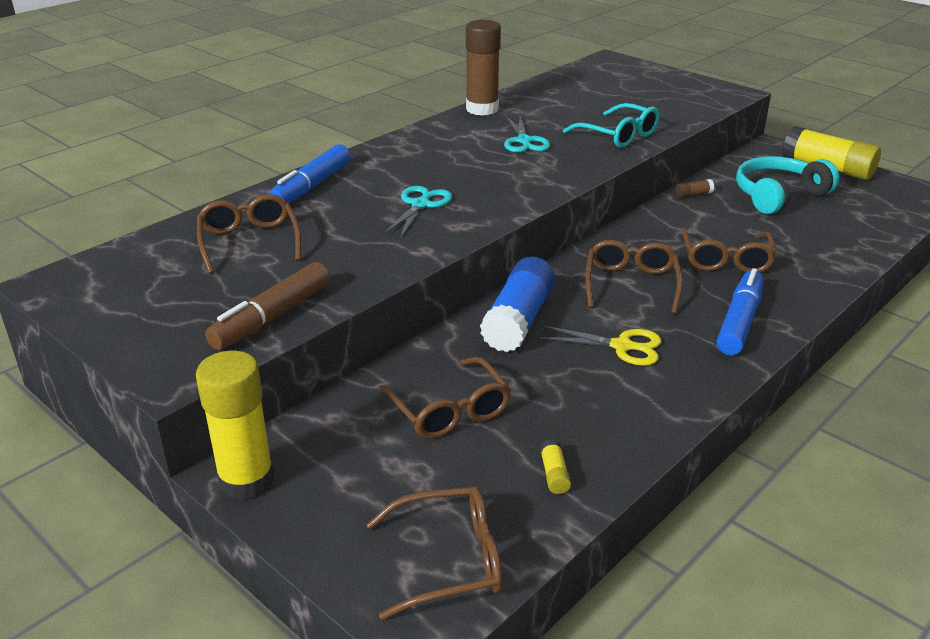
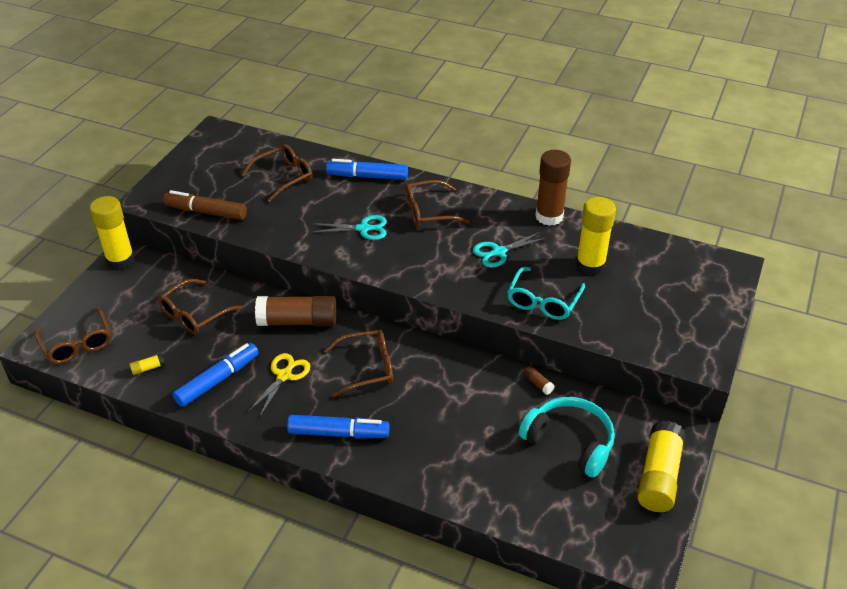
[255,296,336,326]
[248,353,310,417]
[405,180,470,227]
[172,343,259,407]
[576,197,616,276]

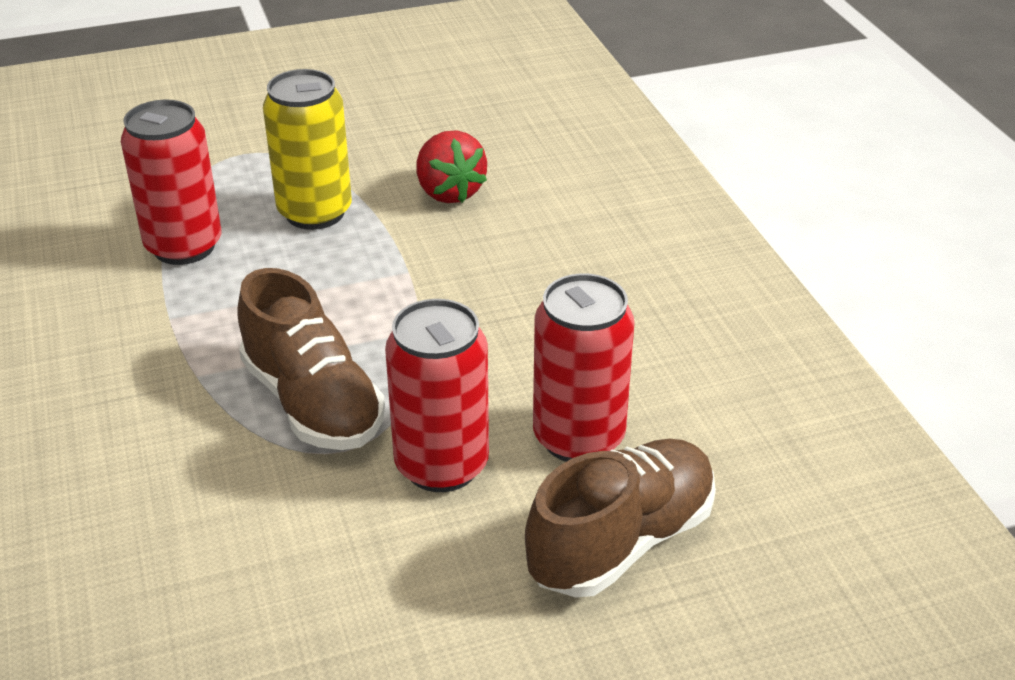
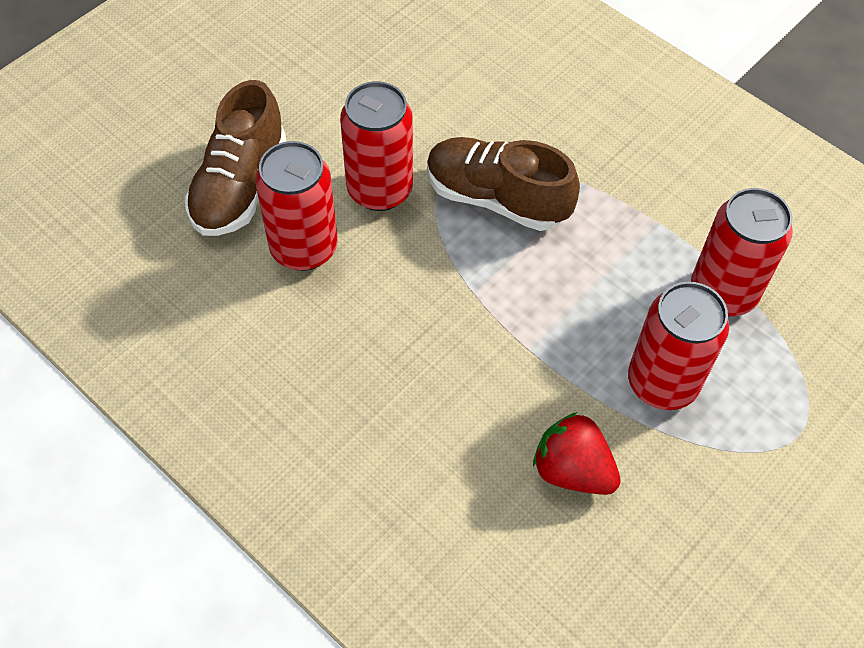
[628,282,729,410]

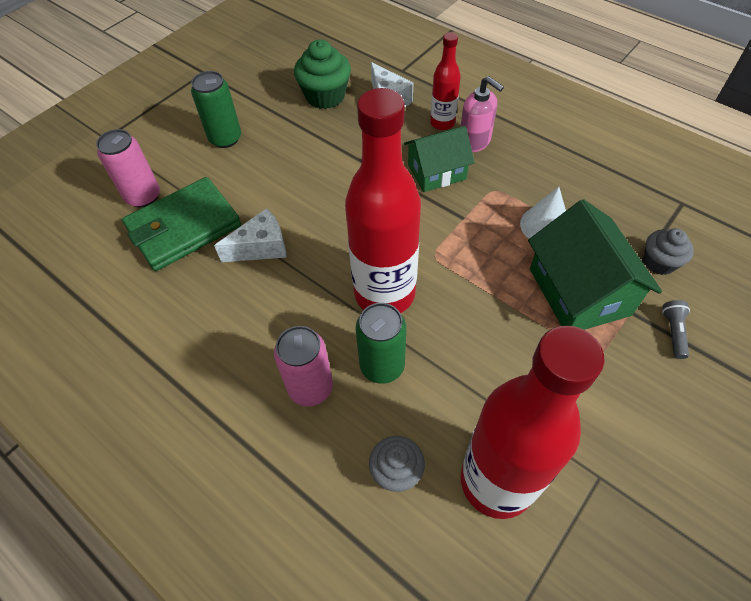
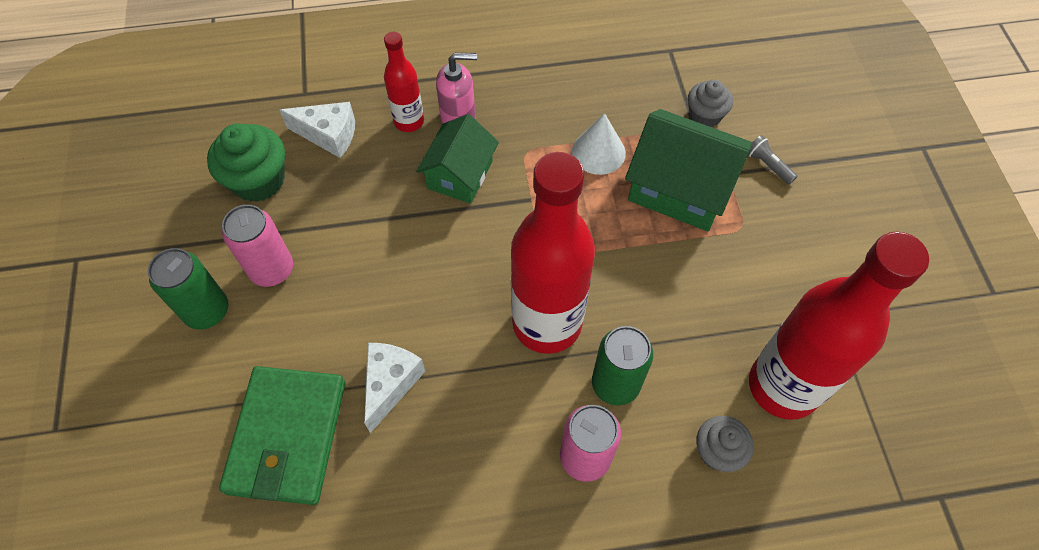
[222,205,293,287]

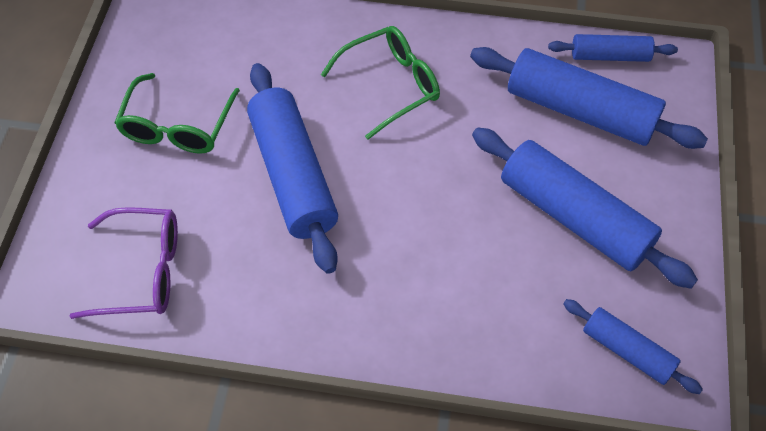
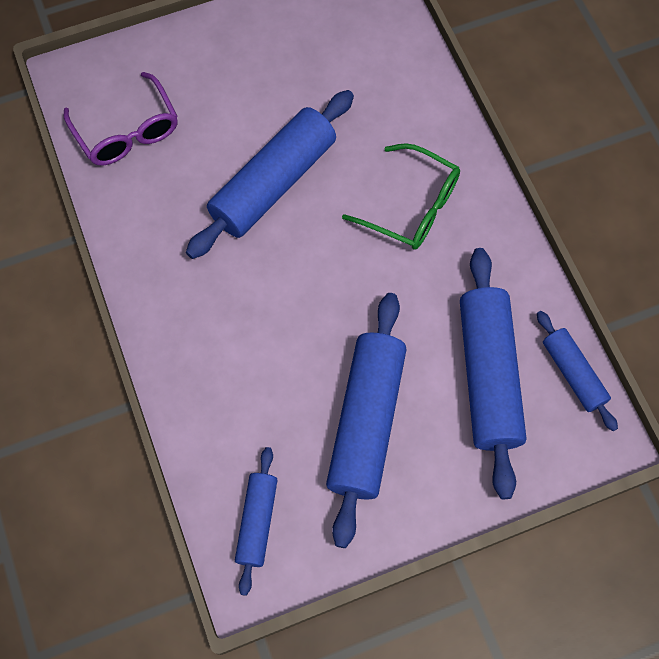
[114,73,240,154] (first image)

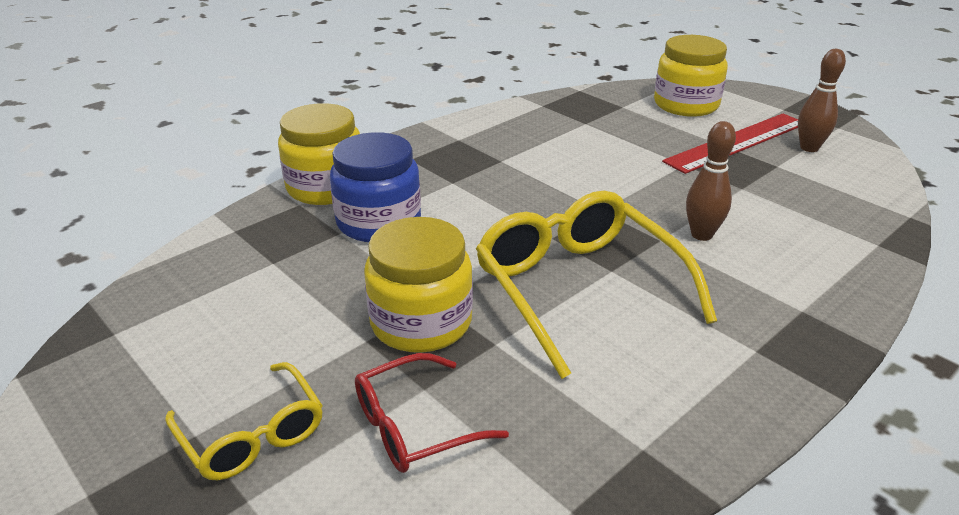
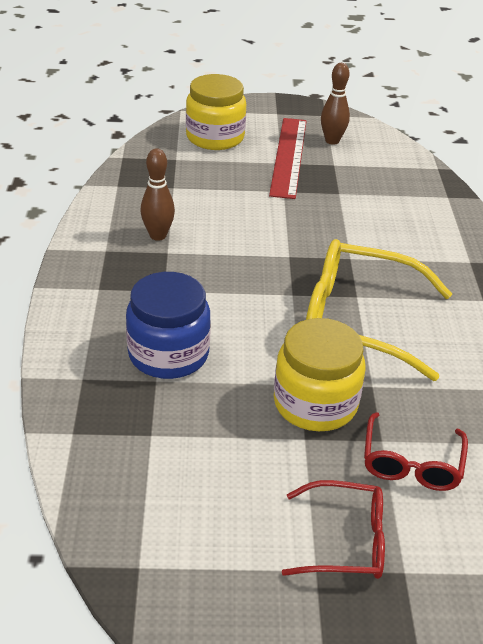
[282,480,385,579]
[278,103,360,205] (first image)
[140,148,175,241]

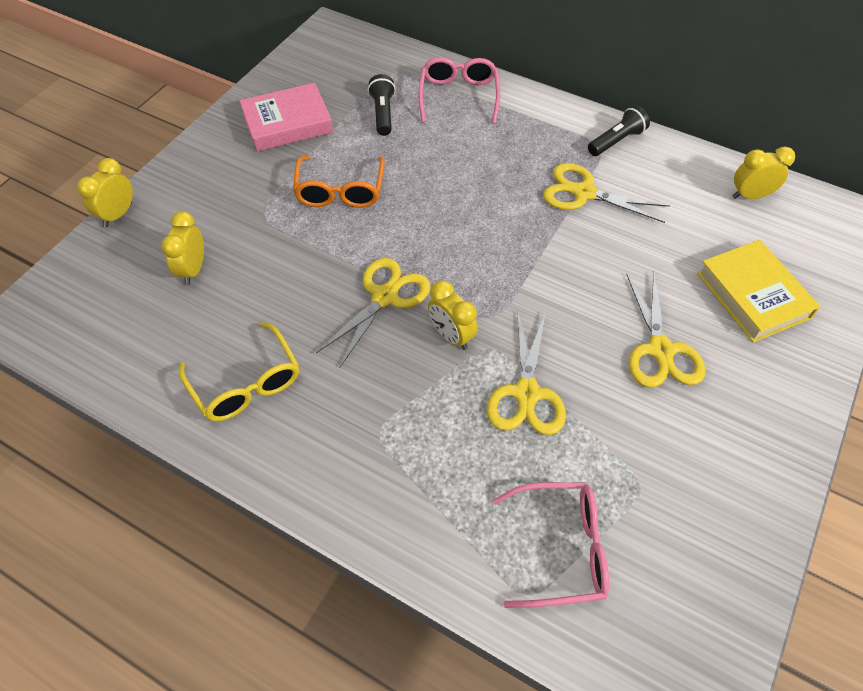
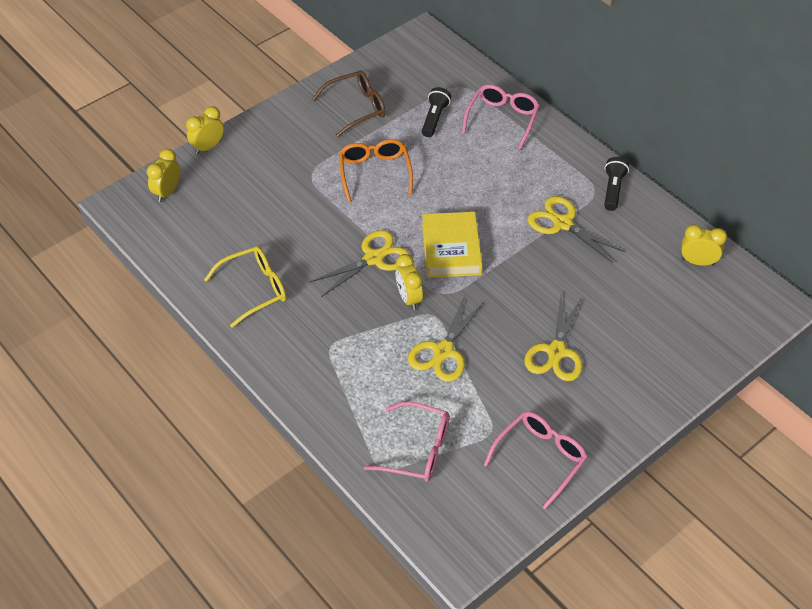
[147,149,180,202]
[204,246,286,328]
[312,70,386,137]
[339,139,413,202]
[604,157,629,211]
[422,212,483,278]
[484,411,588,509]

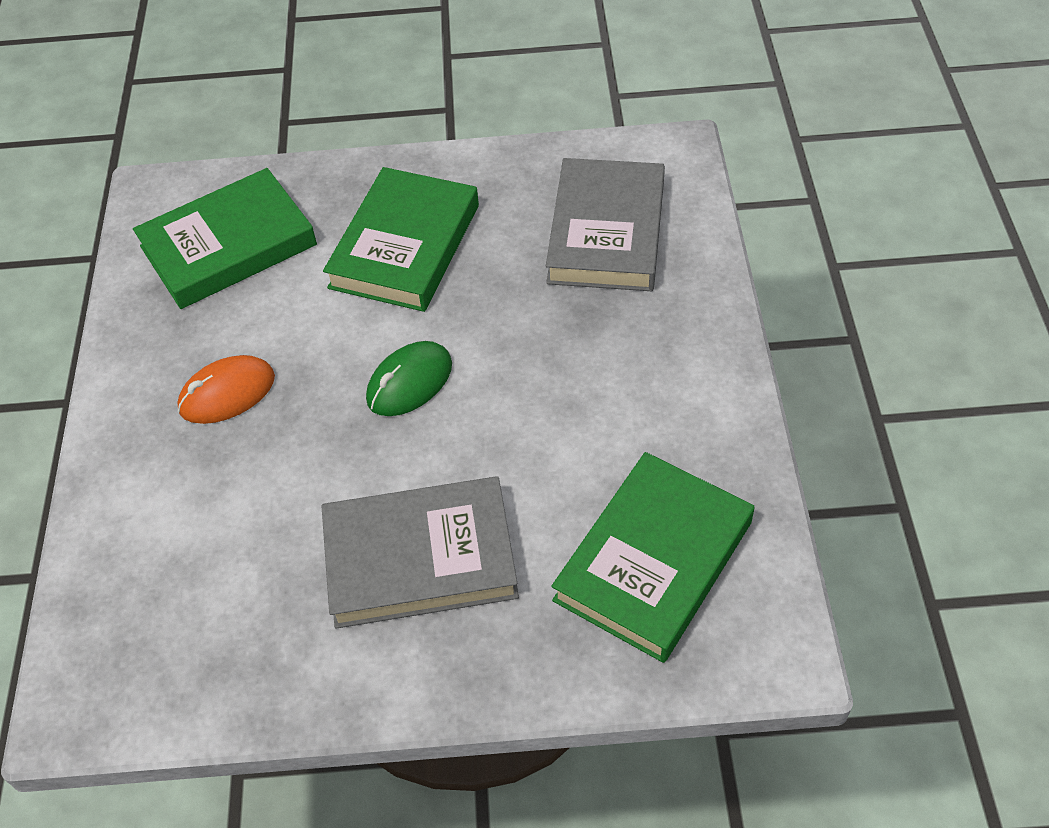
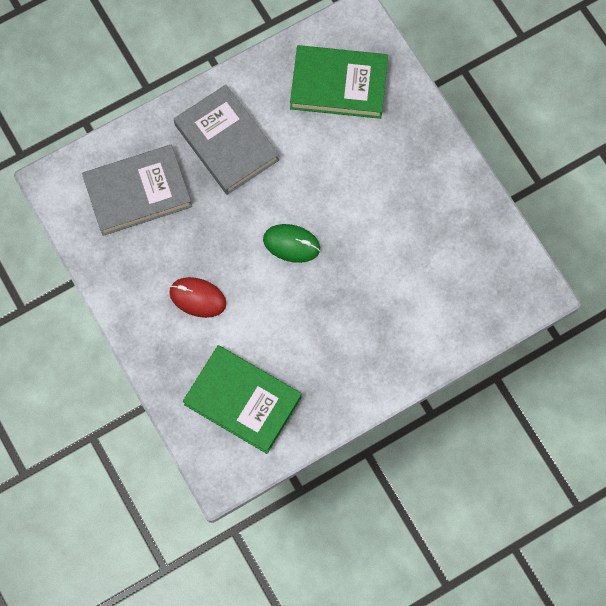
[177,355,275,424] (first image)
[174,85,279,195]
[169,277,226,318]

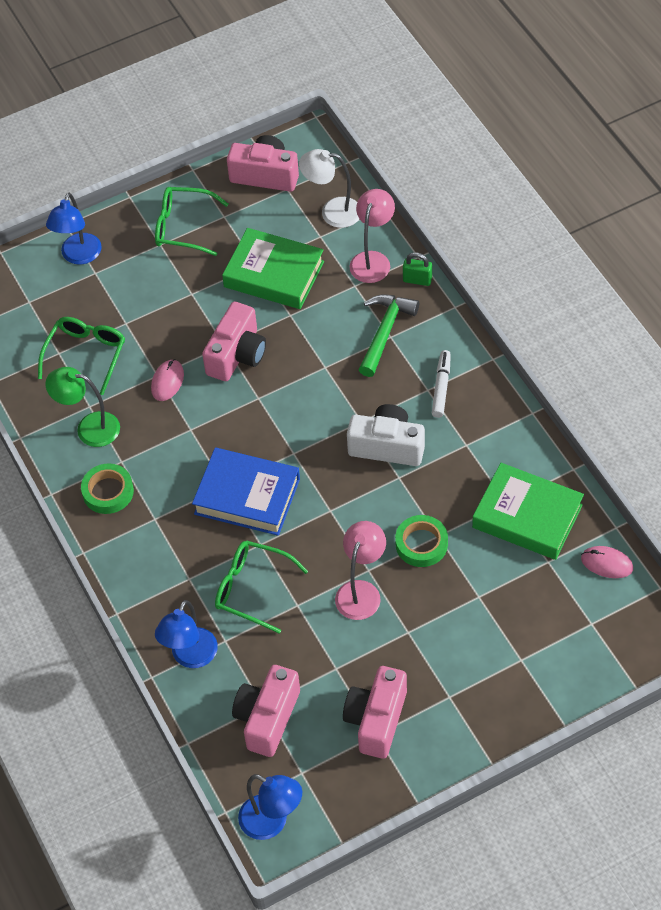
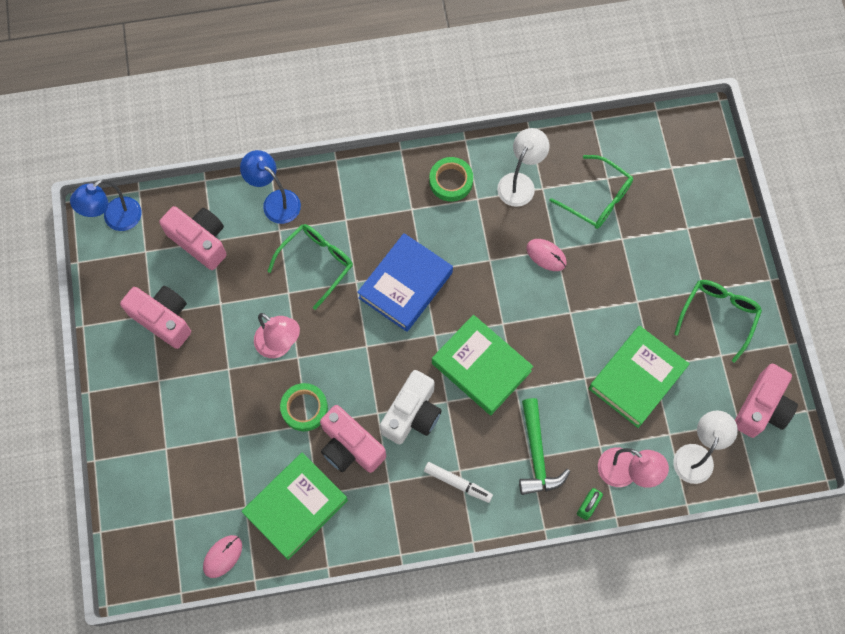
[497,128,550,207]
[46,193,102,264] (first image)
[320,405,386,473]
[519,398,571,495]
[432,315,533,415]

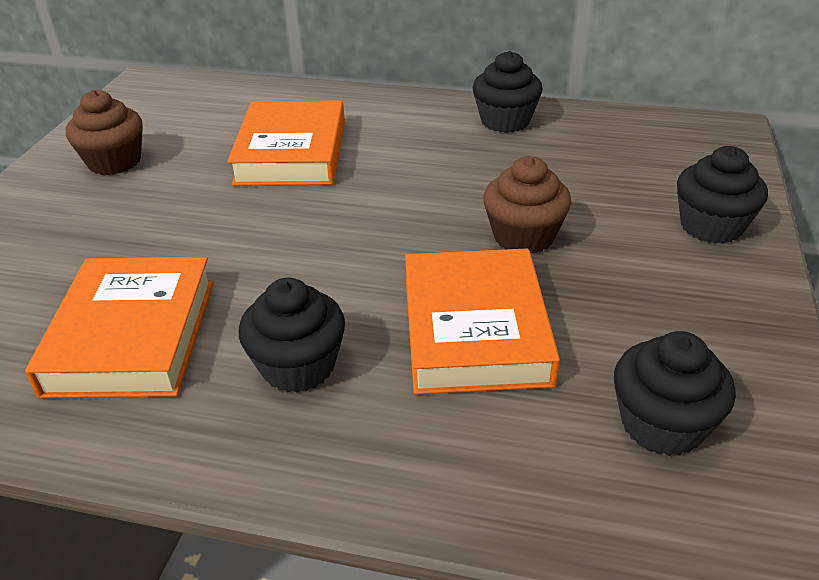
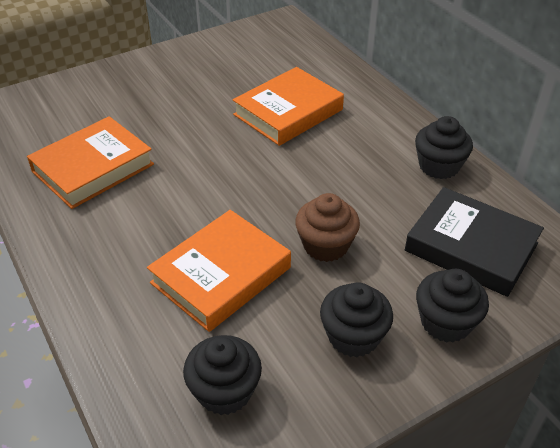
[66,90,143,175] (first image)
[320,282,393,357]
[405,187,544,297]

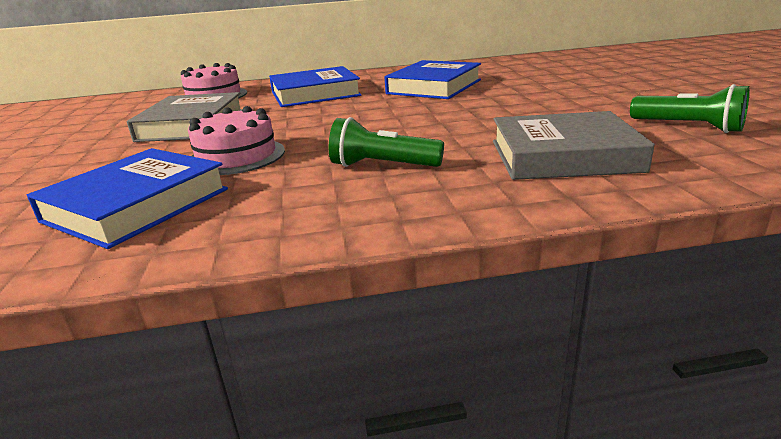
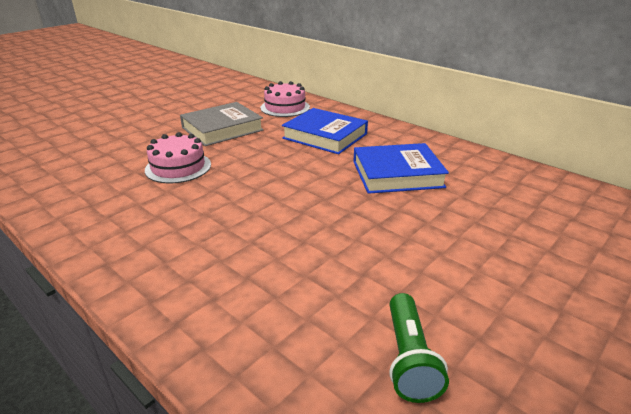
[27,148,228,249] (first image)
[329,117,444,167] (first image)
[493,111,655,180] (first image)

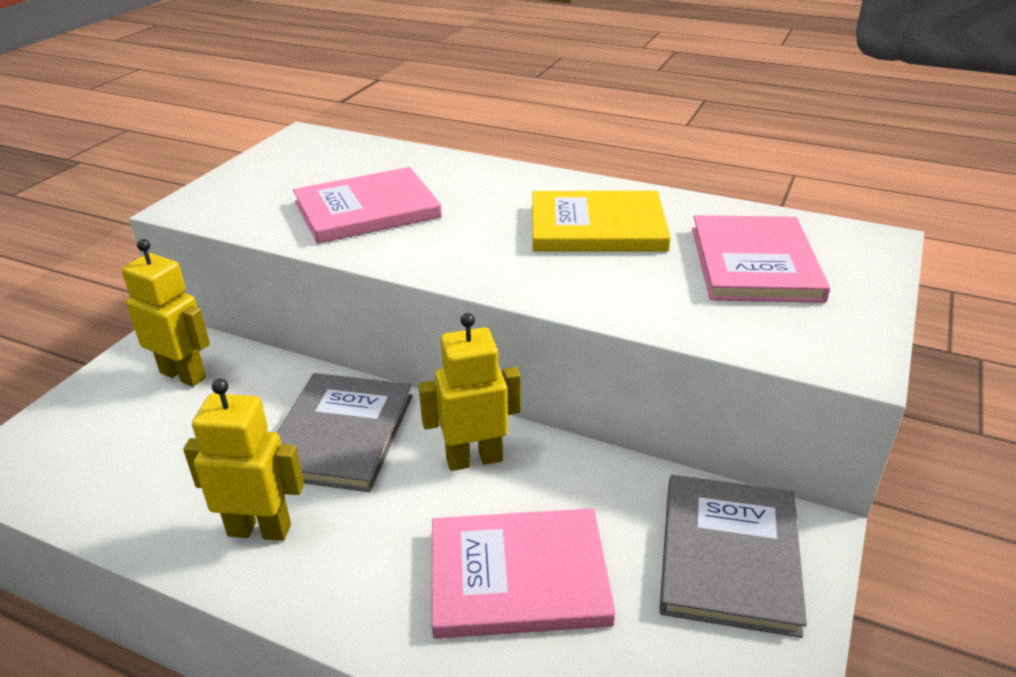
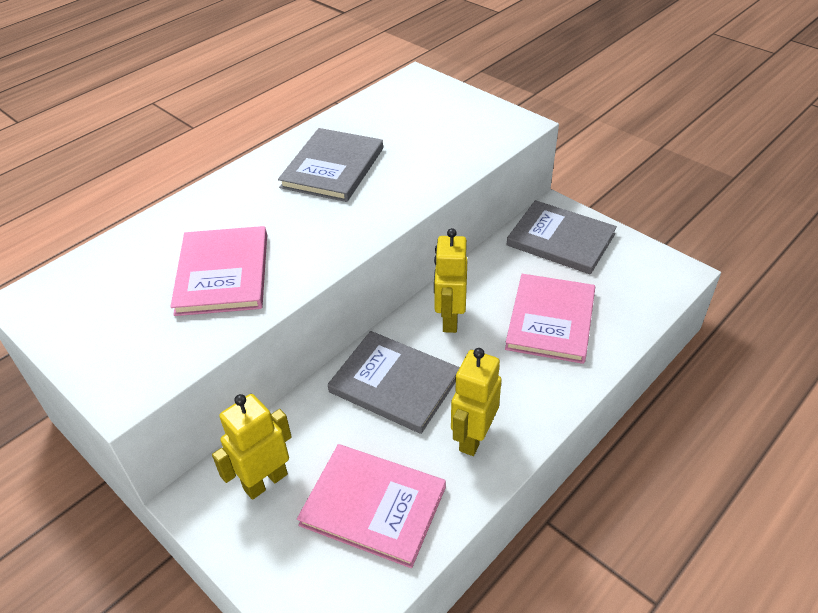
[278,128,383,202]
[297,444,446,568]

